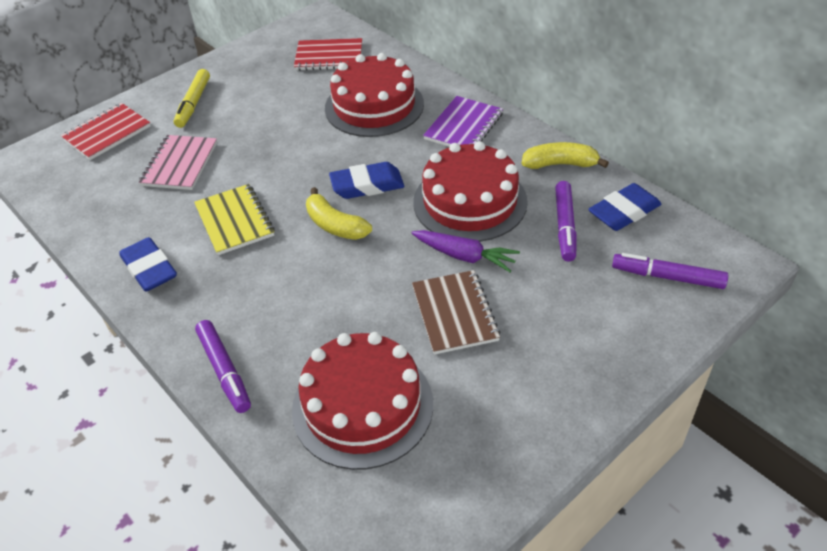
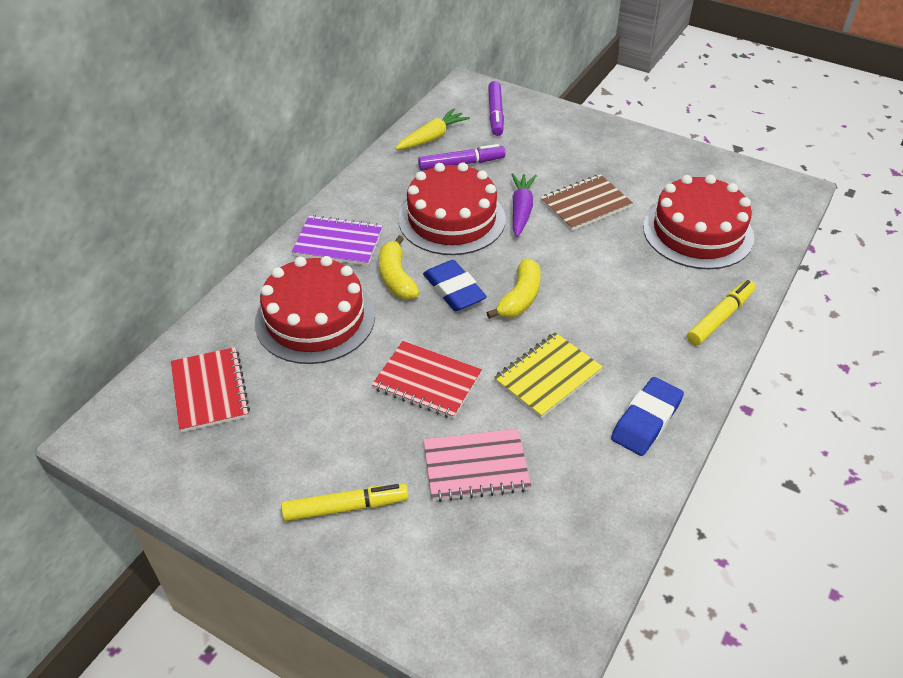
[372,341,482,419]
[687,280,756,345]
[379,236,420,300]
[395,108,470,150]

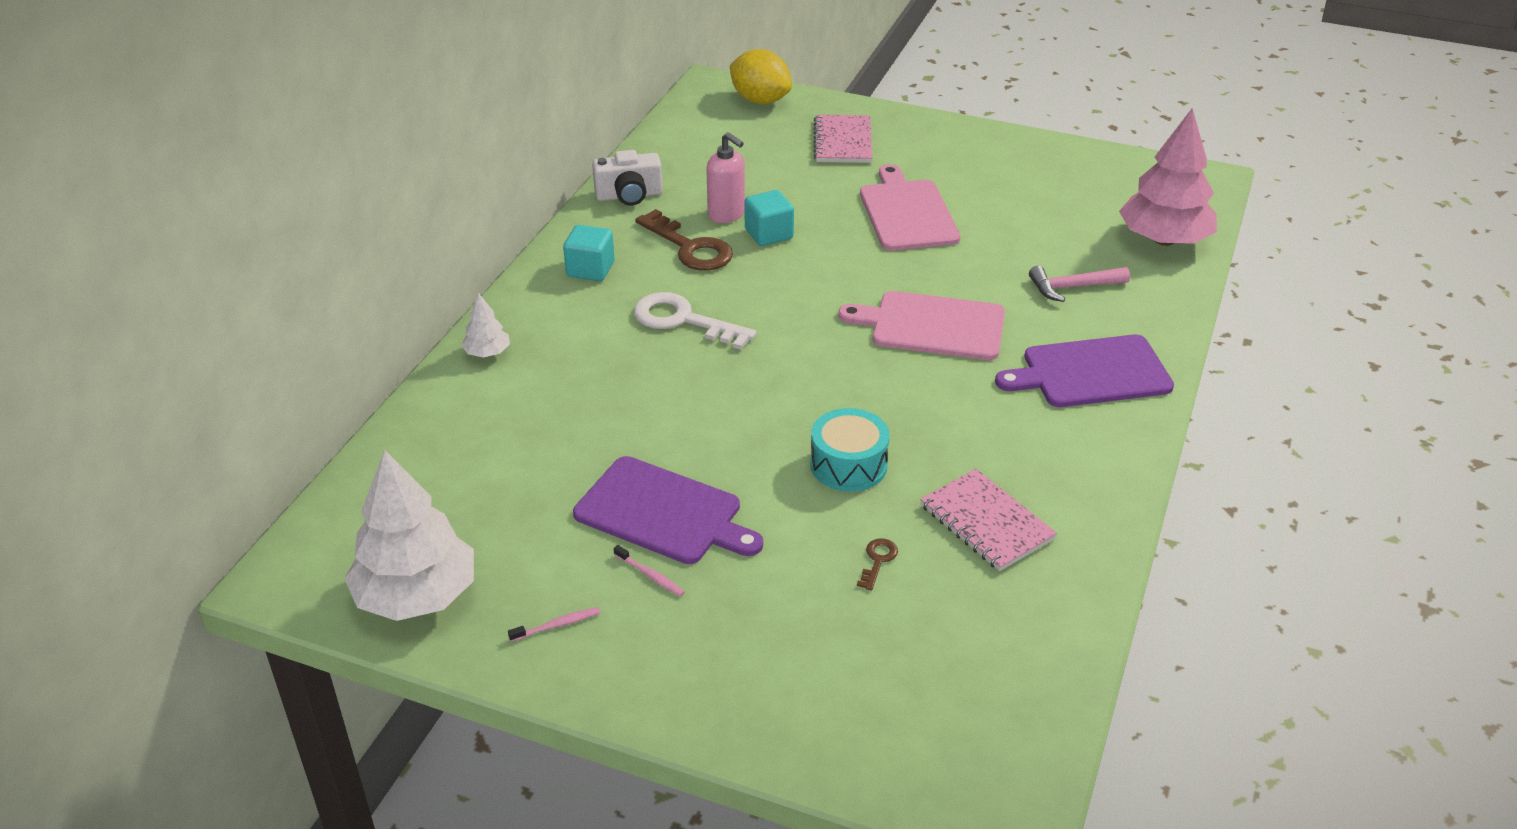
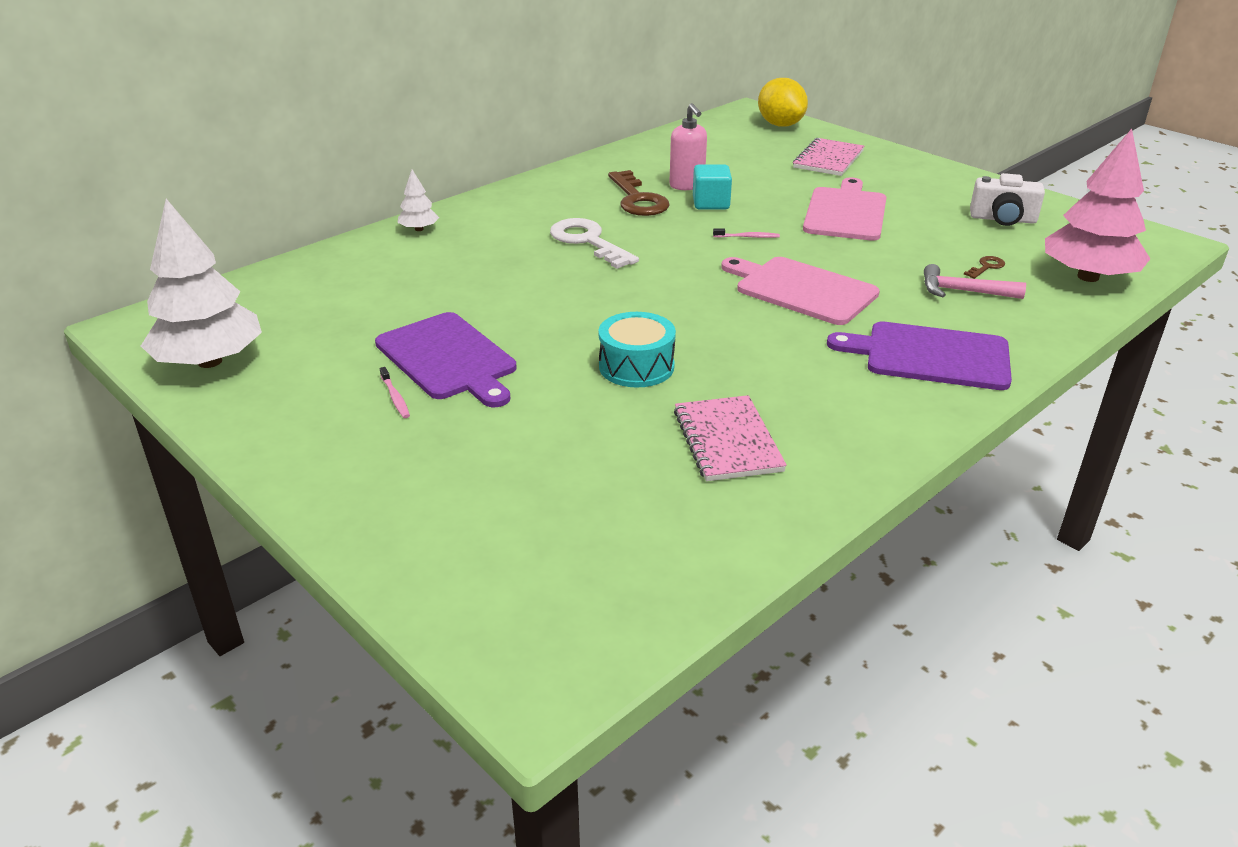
[713,228,780,238]
[563,225,615,281] (first image)
[970,173,1045,226]
[964,256,1005,279]

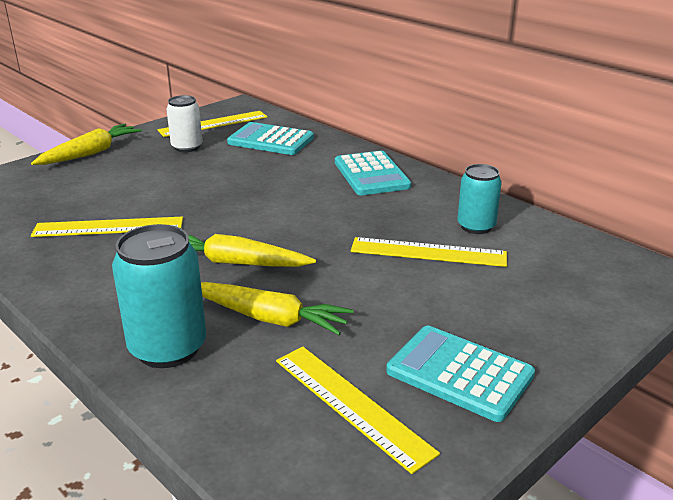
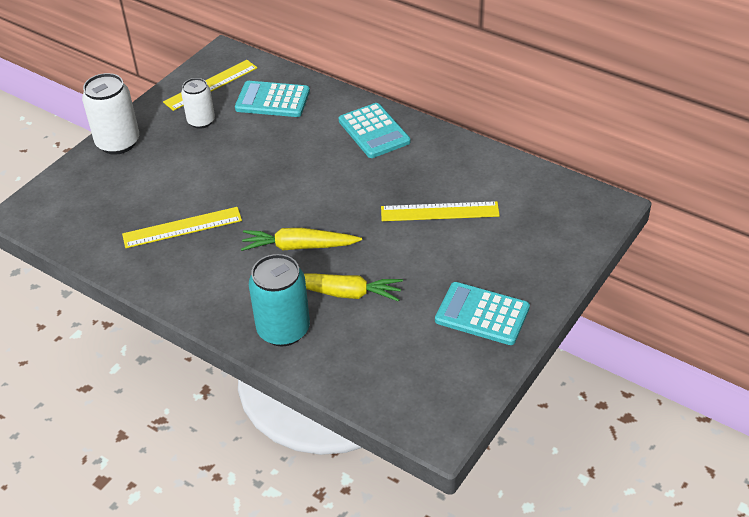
[82,73,139,155]
[276,346,440,474] (first image)
[457,164,502,234] (first image)

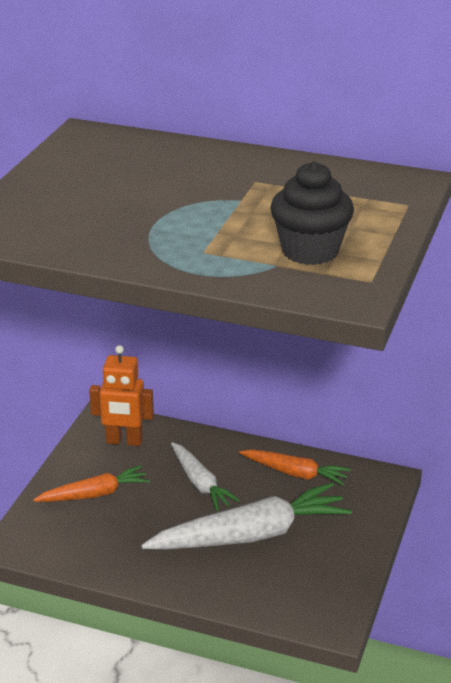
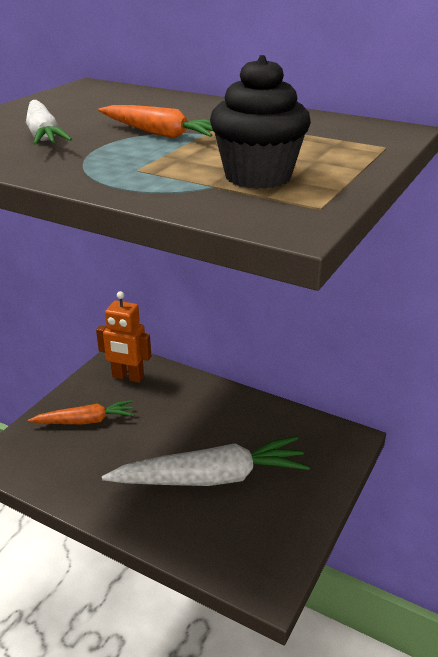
[26,100,72,145]
[98,105,213,138]

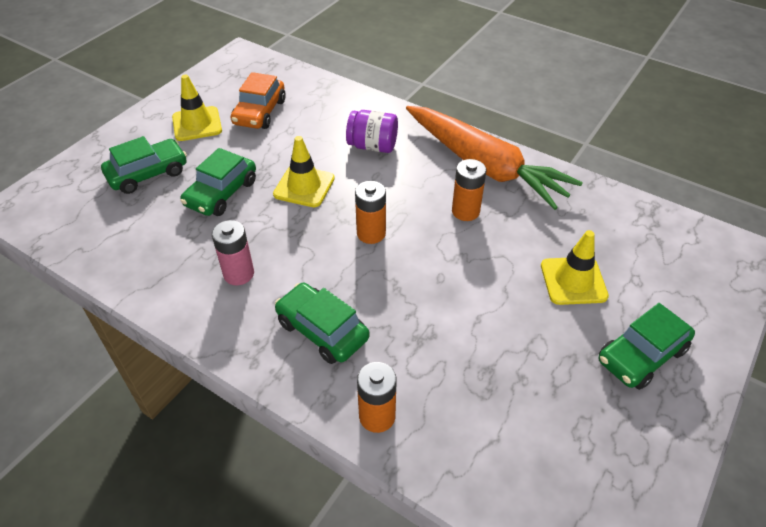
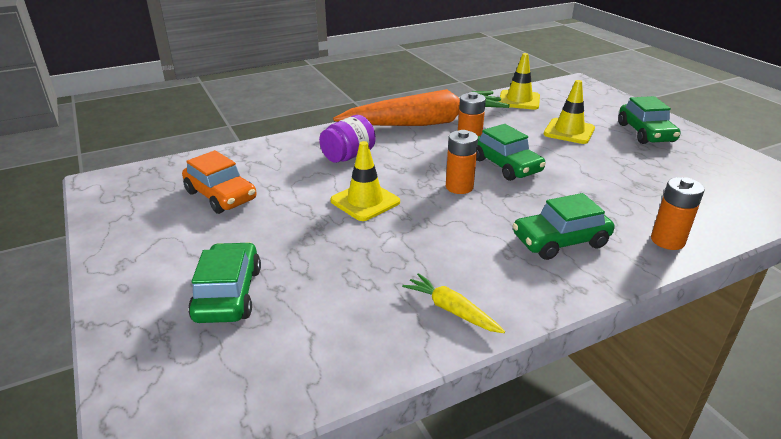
[499,53,540,110]
[476,124,546,181]
[212,220,254,285] (first image)
[402,273,505,333]

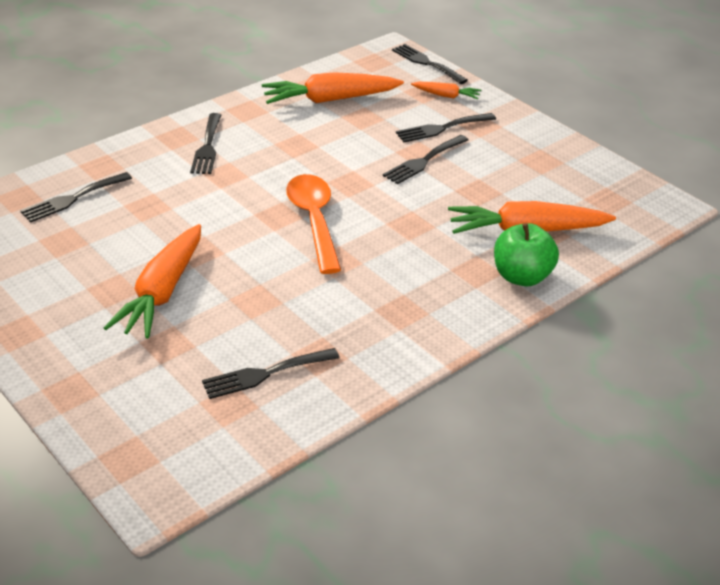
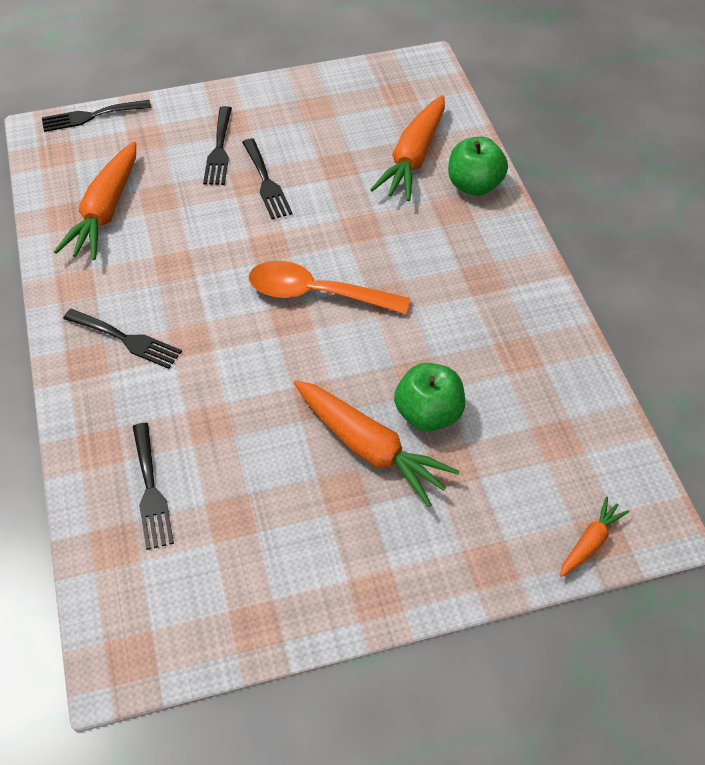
[202,348,340,399] (first image)
[560,497,629,577]
[394,363,465,432]

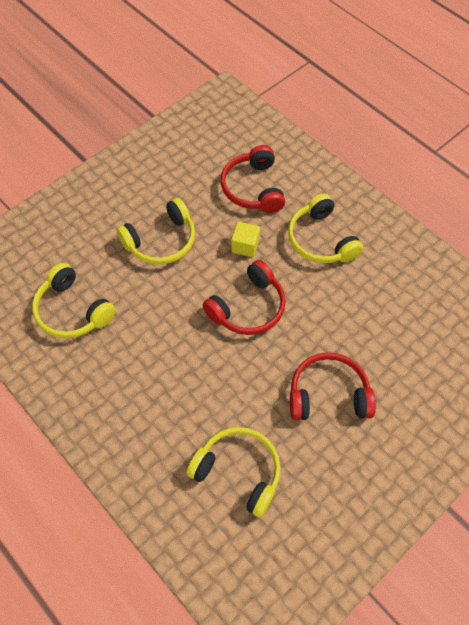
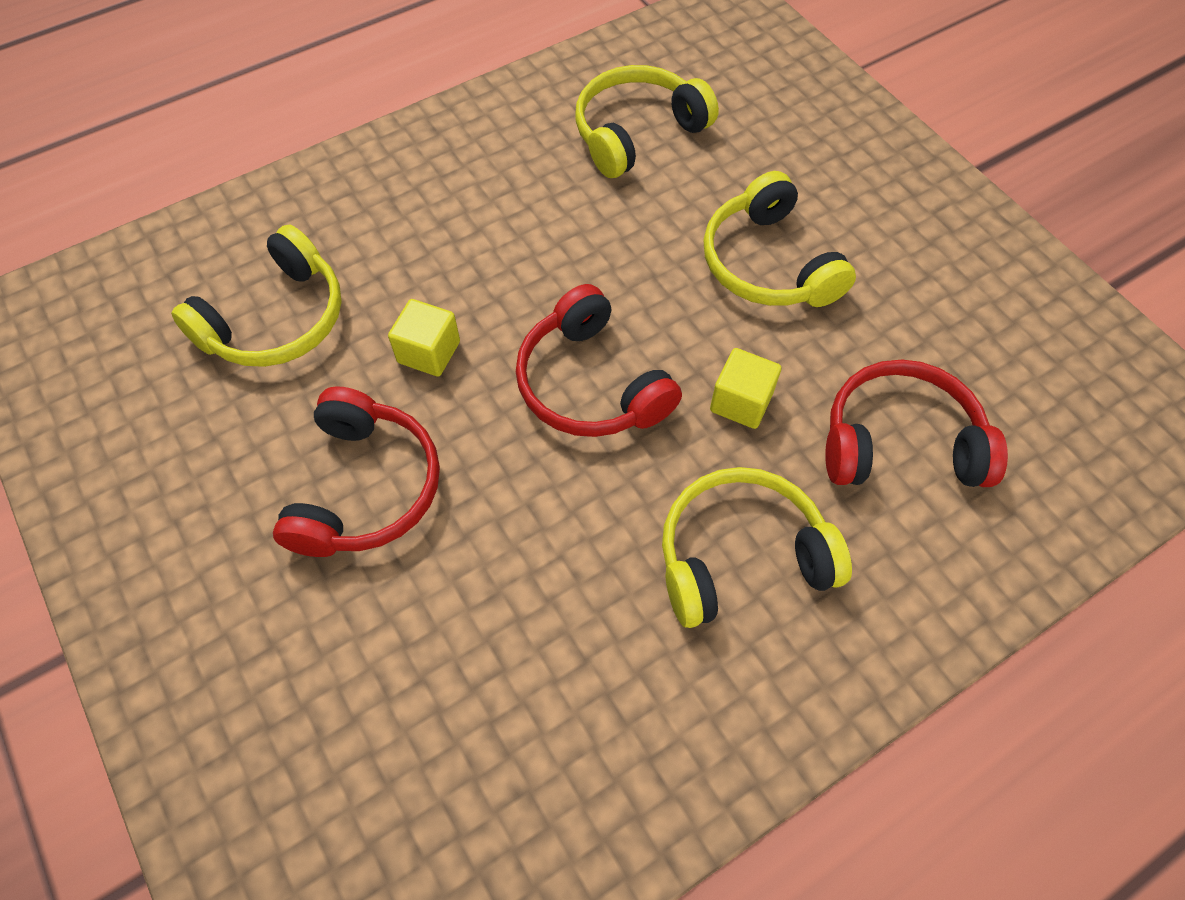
[388,299,460,377]

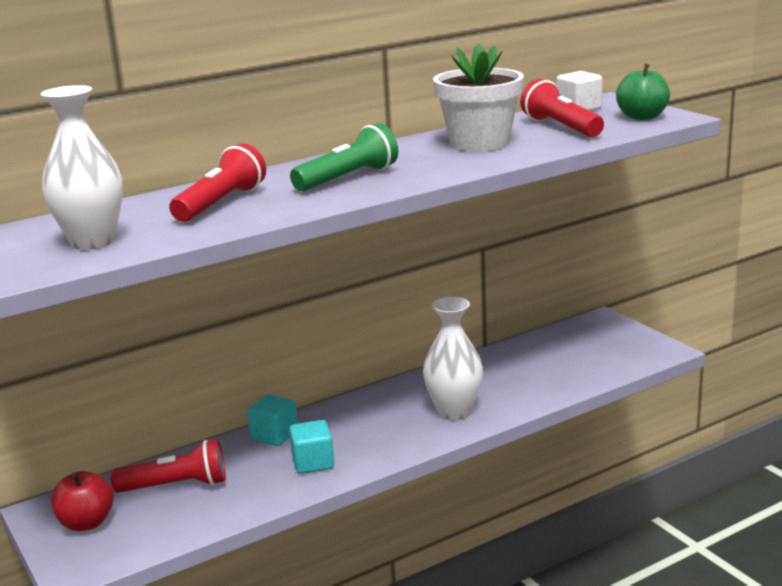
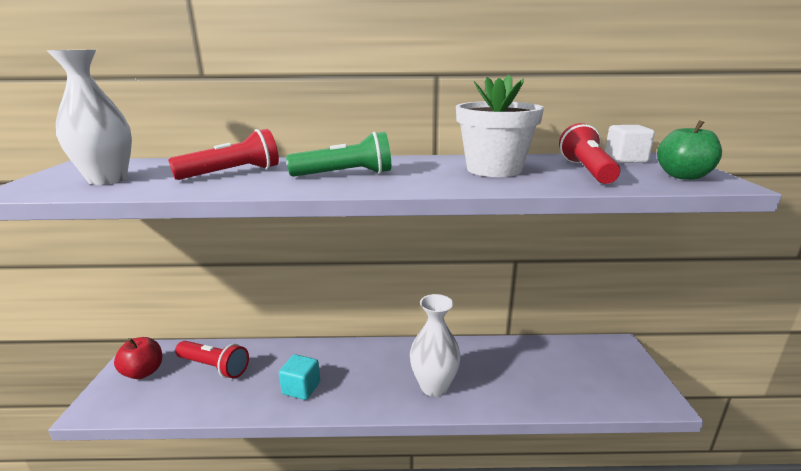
[247,394,298,446] (first image)

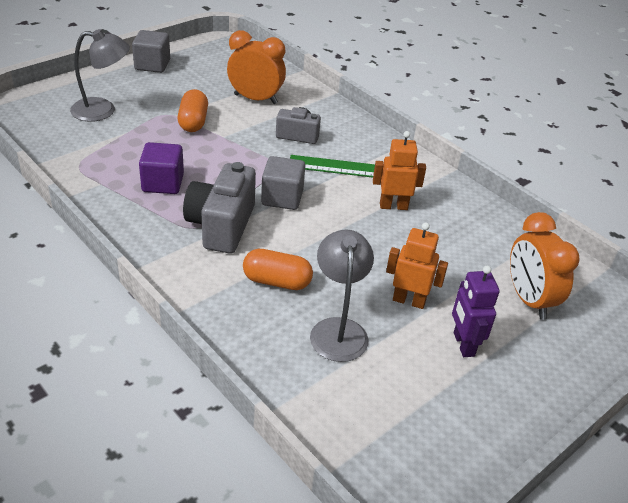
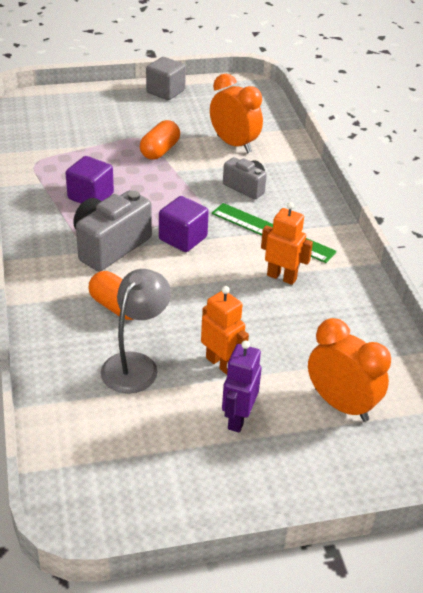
[70,29,130,122] (first image)
[159,196,209,252]
[308,318,391,422]

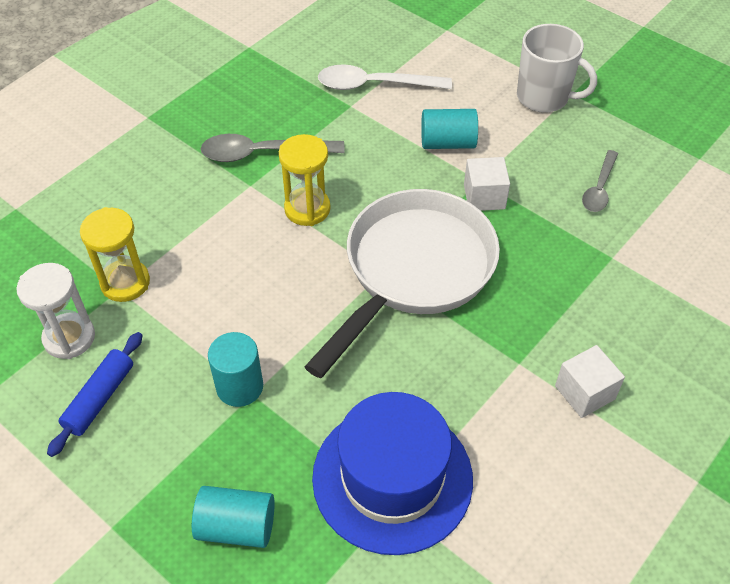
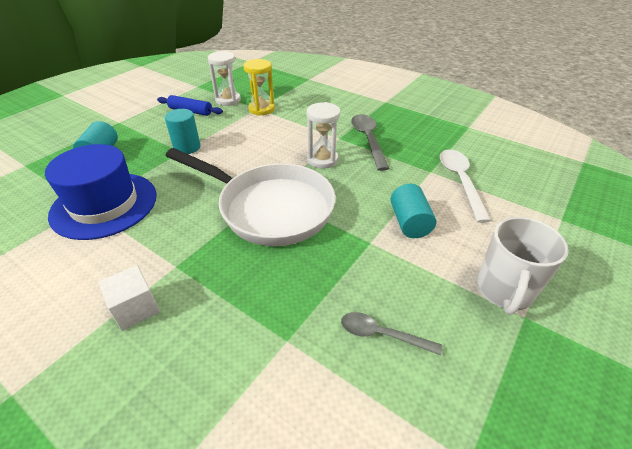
[307,102,341,169]
[464,157,510,211] (first image)

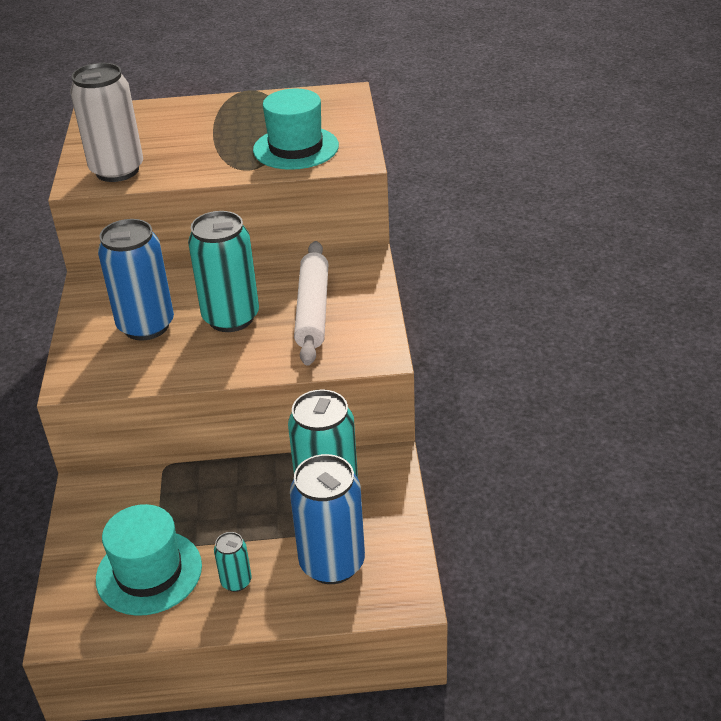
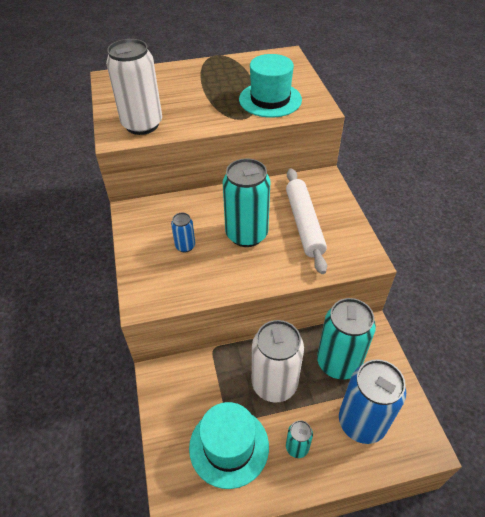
[171,213,195,252]
[252,320,304,403]

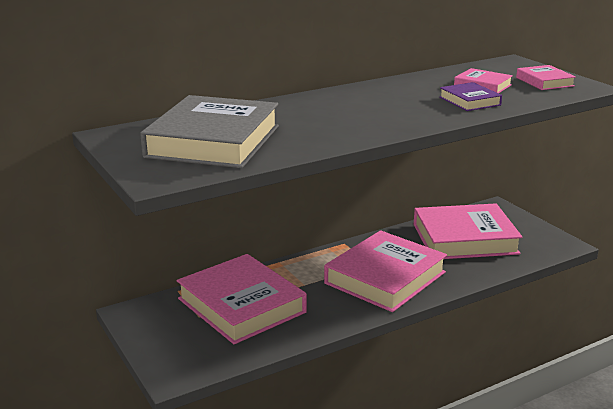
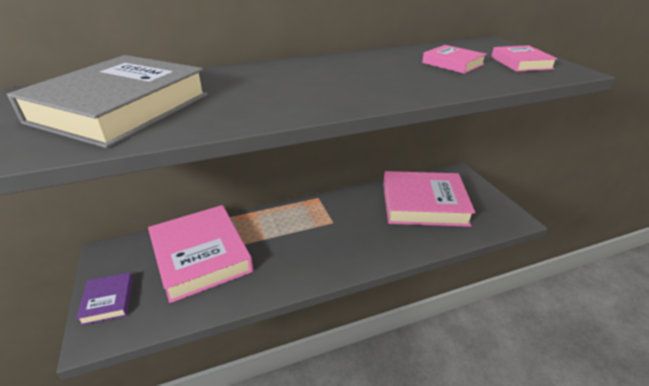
[324,230,447,312] (first image)
[76,272,133,326]

